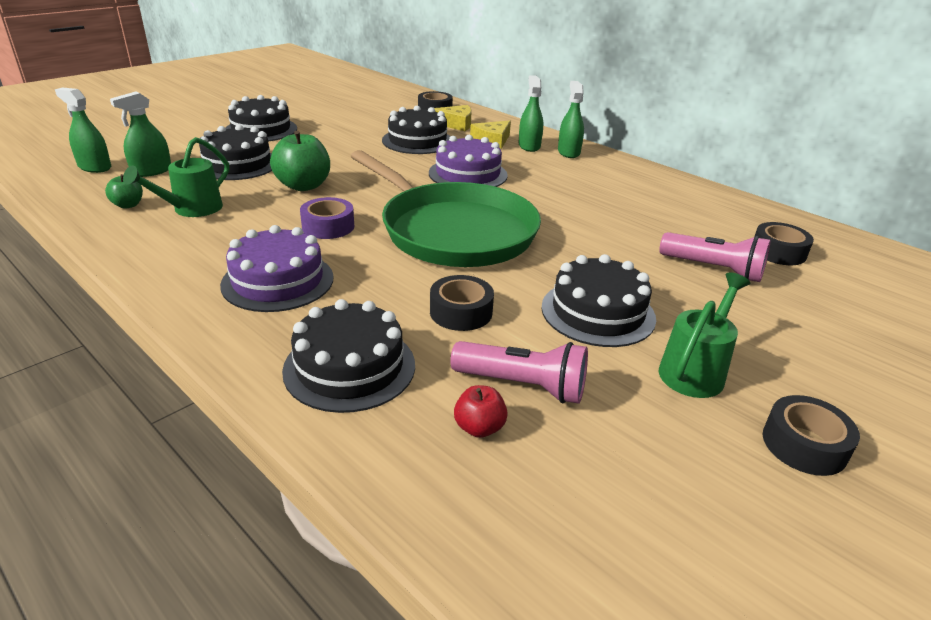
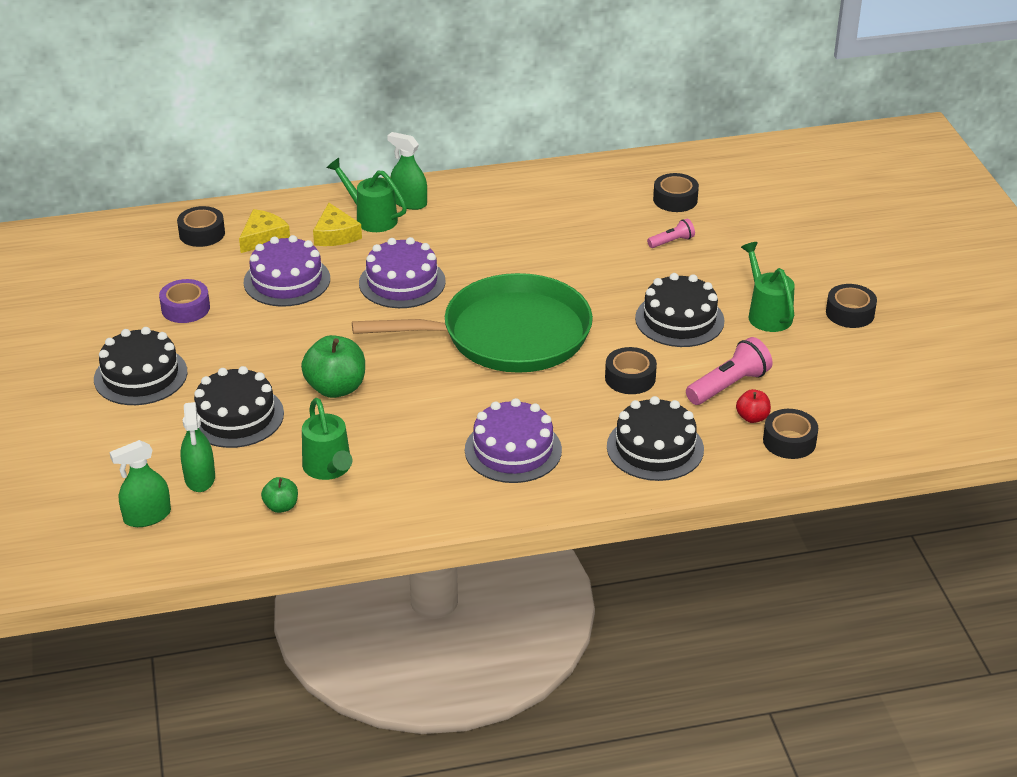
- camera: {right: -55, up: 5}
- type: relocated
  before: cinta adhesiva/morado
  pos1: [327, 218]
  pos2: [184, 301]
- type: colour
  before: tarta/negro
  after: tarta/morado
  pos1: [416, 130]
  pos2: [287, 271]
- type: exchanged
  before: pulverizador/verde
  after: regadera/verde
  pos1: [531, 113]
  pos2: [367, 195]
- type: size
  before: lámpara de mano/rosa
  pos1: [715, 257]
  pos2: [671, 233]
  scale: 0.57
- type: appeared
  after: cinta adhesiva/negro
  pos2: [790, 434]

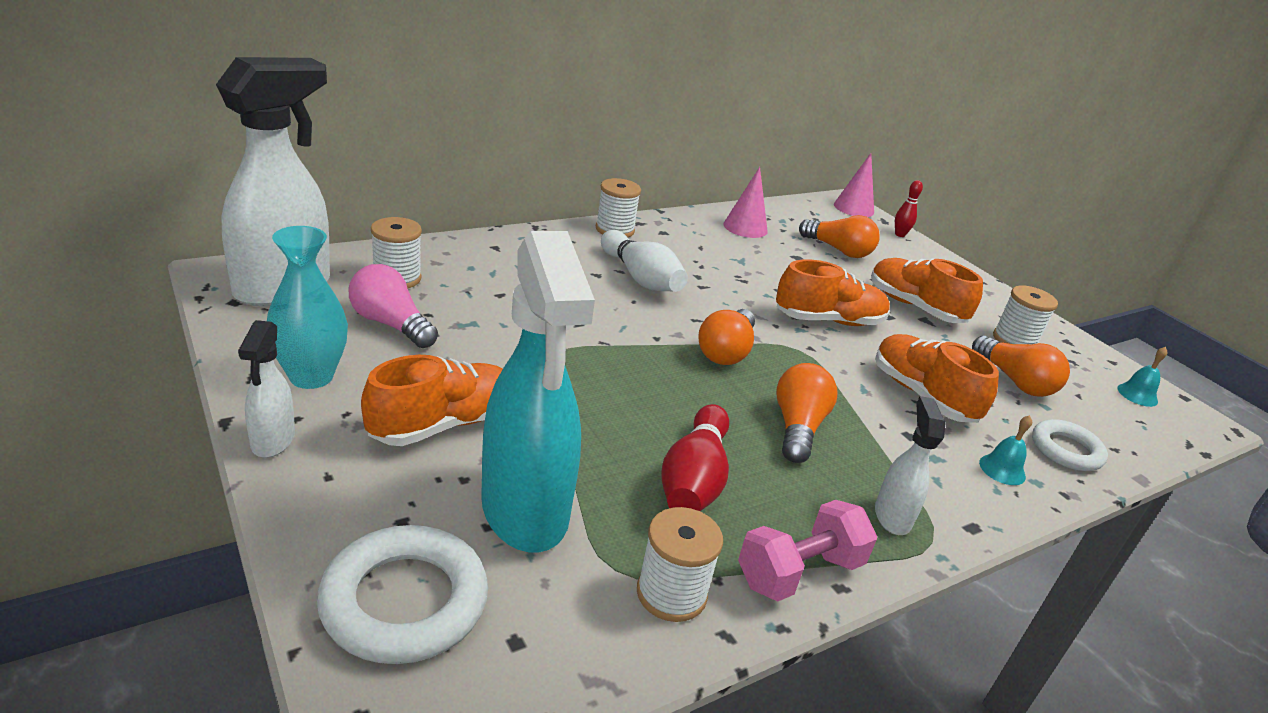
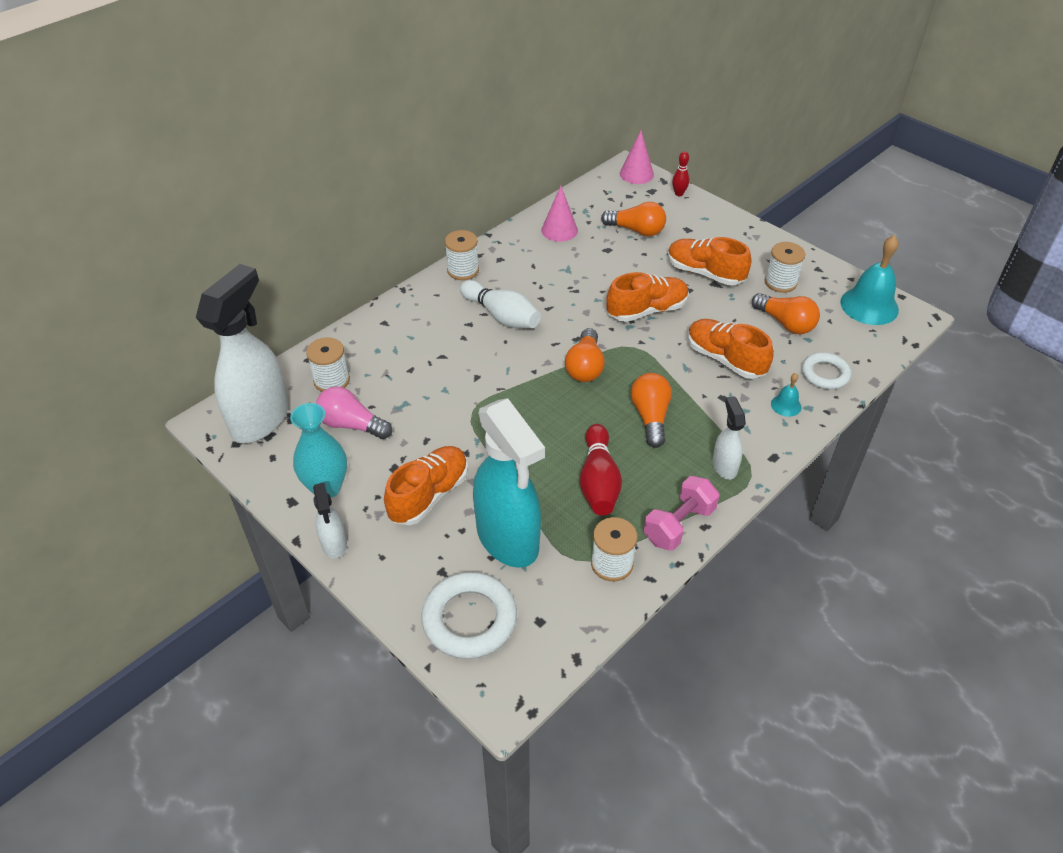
- camera: {right: -10, up: 15}
- type: size
  before: campana/turquesa
  pos1: [1142, 377]
  pos2: [869, 280]
  scale: 2.08

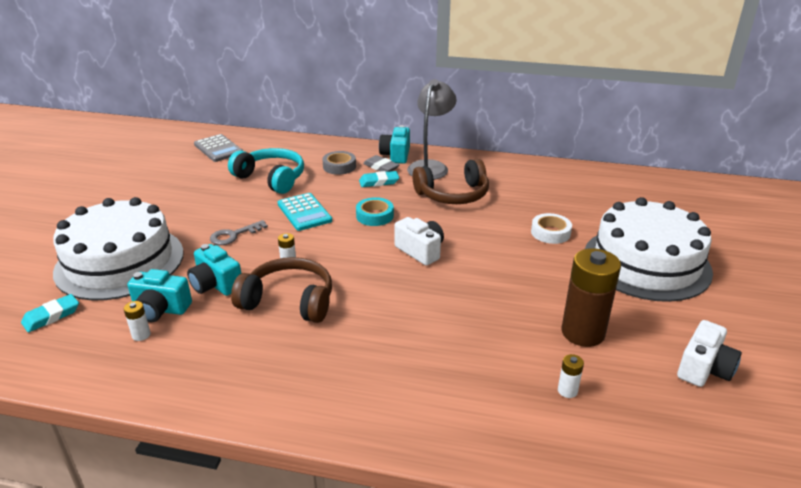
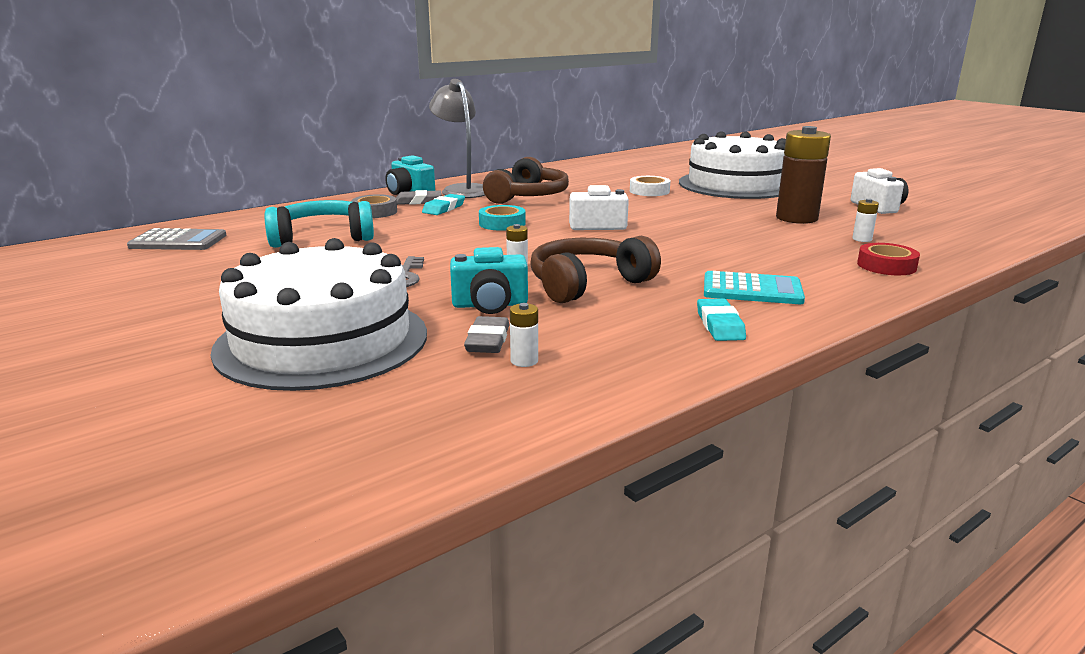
- camera: {right: -50, up: -10}
- type: relocated
  before: goma de borrar/turquesa
  pos1: [50, 313]
  pos2: [721, 320]
- type: exchanged
  before: cámara/turquesa
  after: goma de borrar/gris
  pos1: [159, 295]
  pos2: [486, 334]
- type: relocated
  before: calculadora/turquesa
  pos1: [305, 212]
  pos2: [754, 287]
- type: appeared
  after: cinta adhesiva/rojo
  pos2: [888, 259]

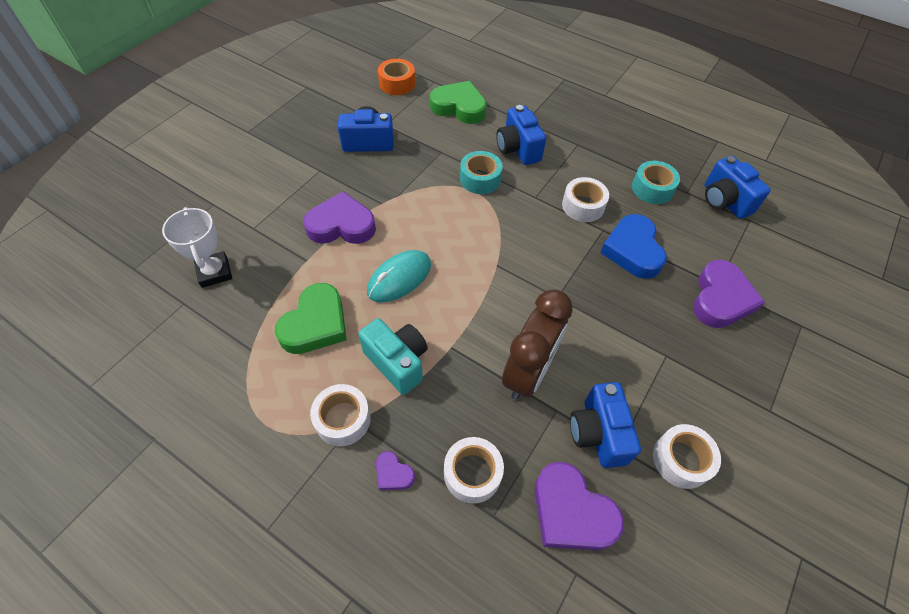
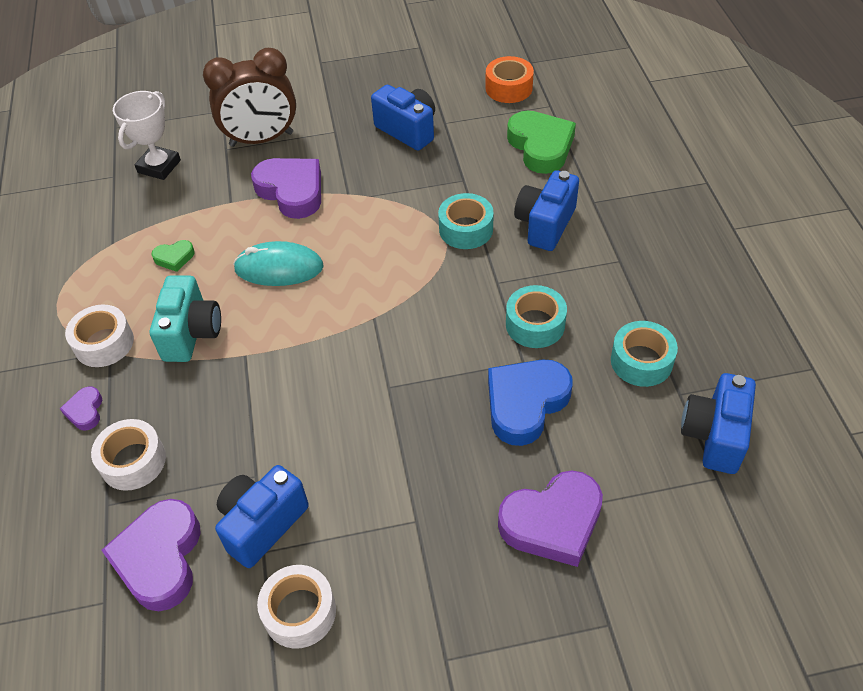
- camera: {right: 50, up: -5}
- type: size
  before: corazón/verde
  pos1: [311, 318]
  pos2: [173, 256]
  scale: 0.48
- type: relocated
  before: despertador/marrón
  pos1: [537, 344]
  pos2: [249, 97]
- type: colour
  before: cinta adhesiva/blanco
  after: cinta adhesiva/turquesa
  pos1: [585, 199]
  pos2: [536, 316]

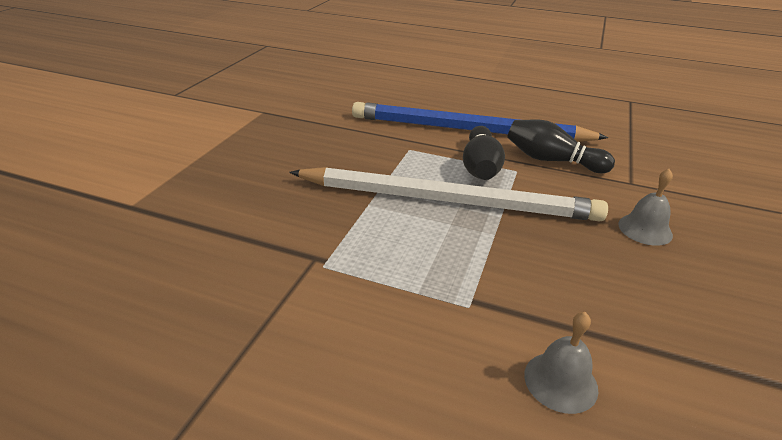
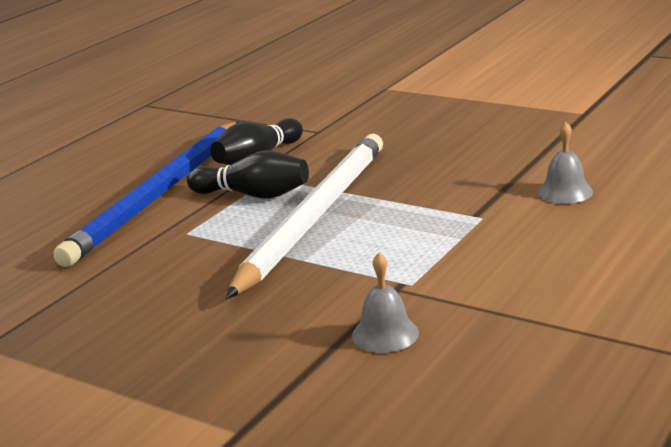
- camera: {right: -75, up: -10}
- type: relocated
  before: campana/gris
  pos1: [645, 207]
  pos2: [385, 302]

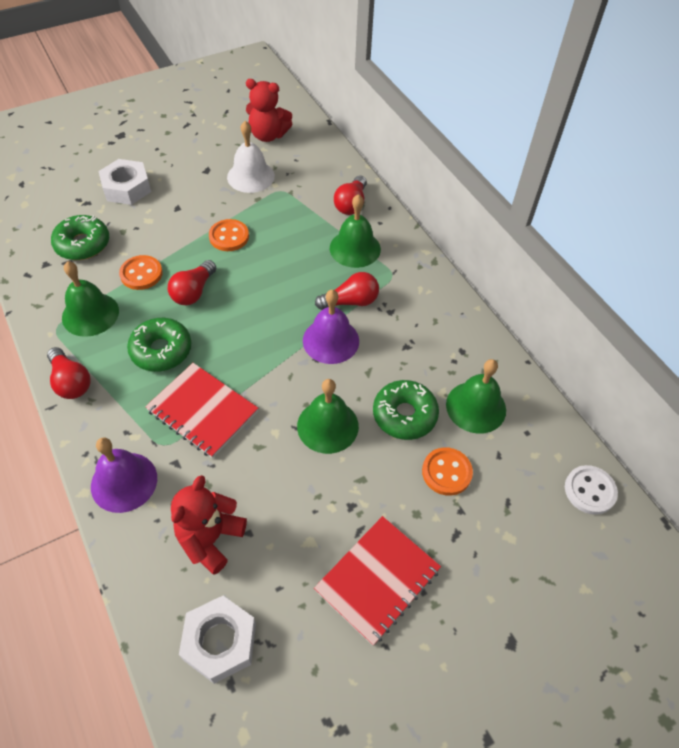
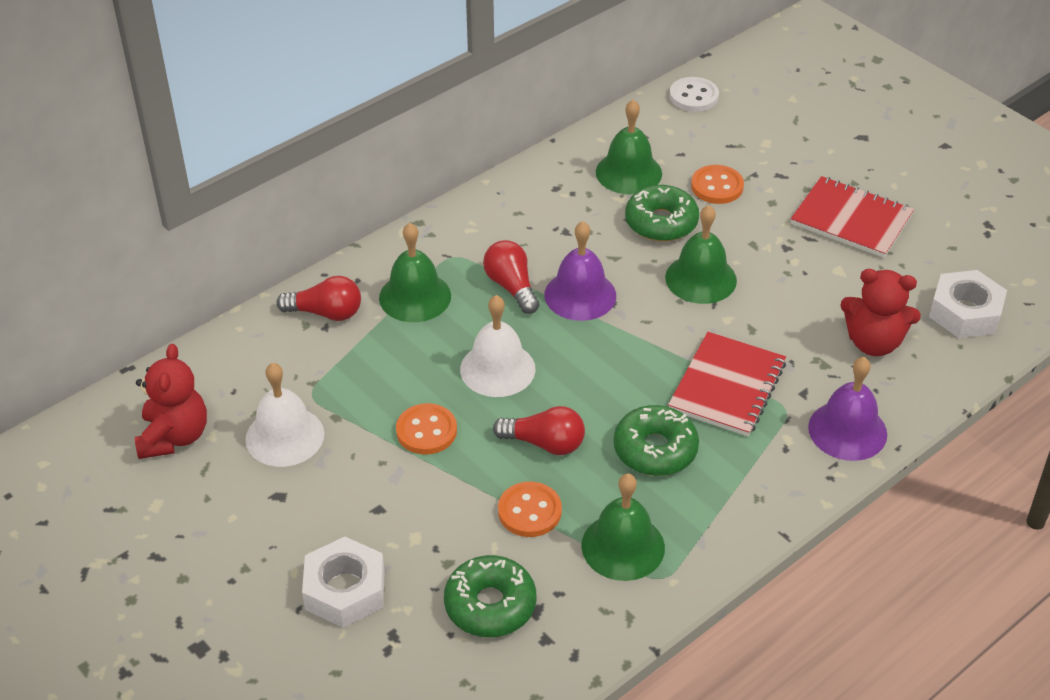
- camera: {right: -100, up: -10}
- type: missing
  before: bombilla/rojo
  pos1: [68, 373]
- type: appeared
  after: campana/blanco
  pos2: [497, 346]

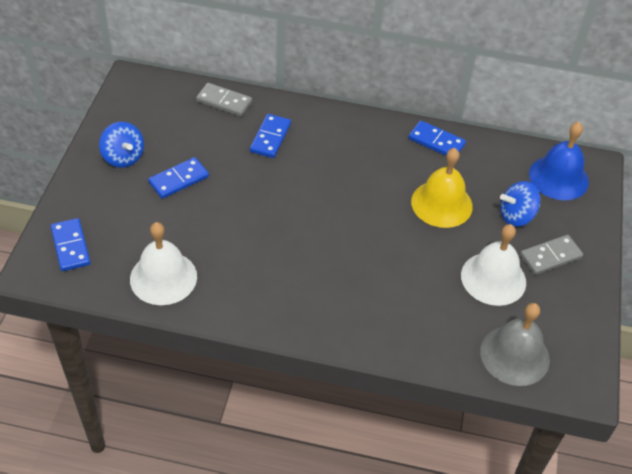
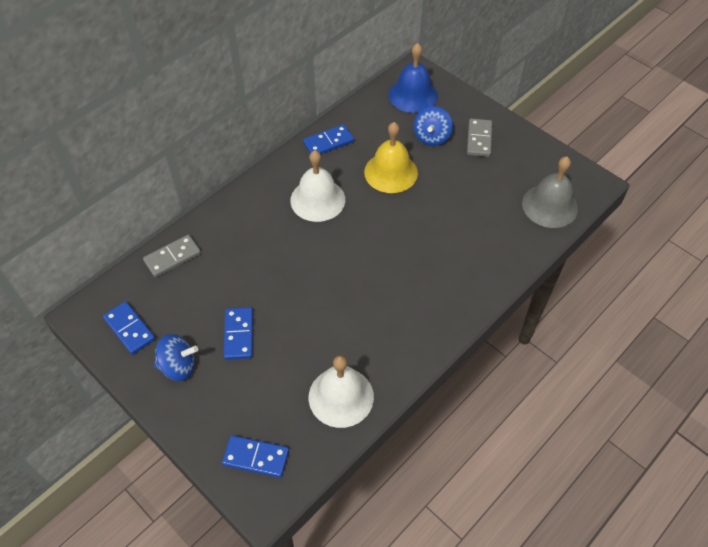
- camera: {right: -55, up: 5}
- type: relocated
  before: ficha de dominó/azul
  pos1: [270, 136]
  pos2: [129, 328]
- type: relocated
  before: campana/blanco
  pos1: [493, 265]
  pos2: [317, 186]

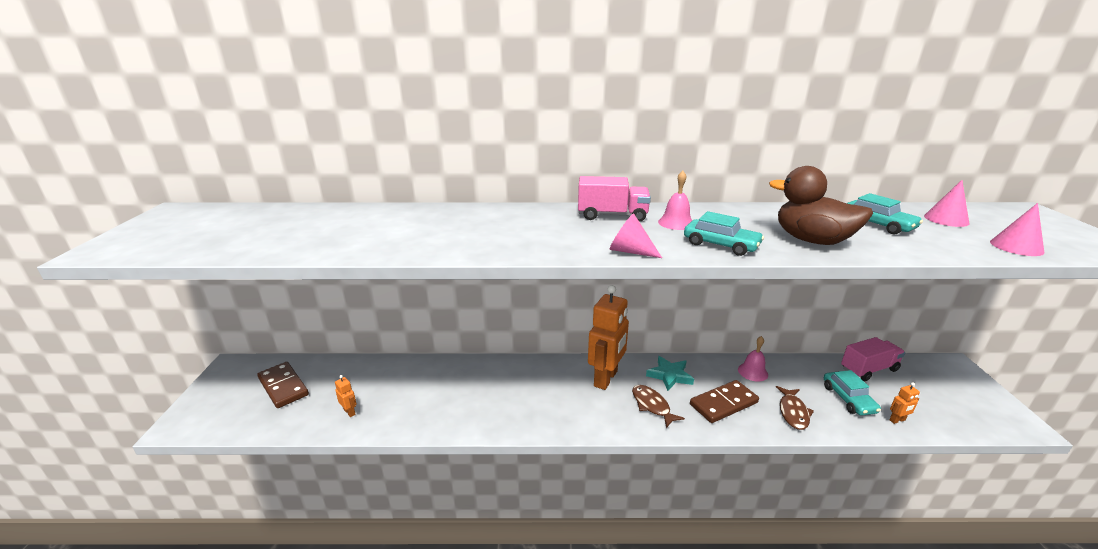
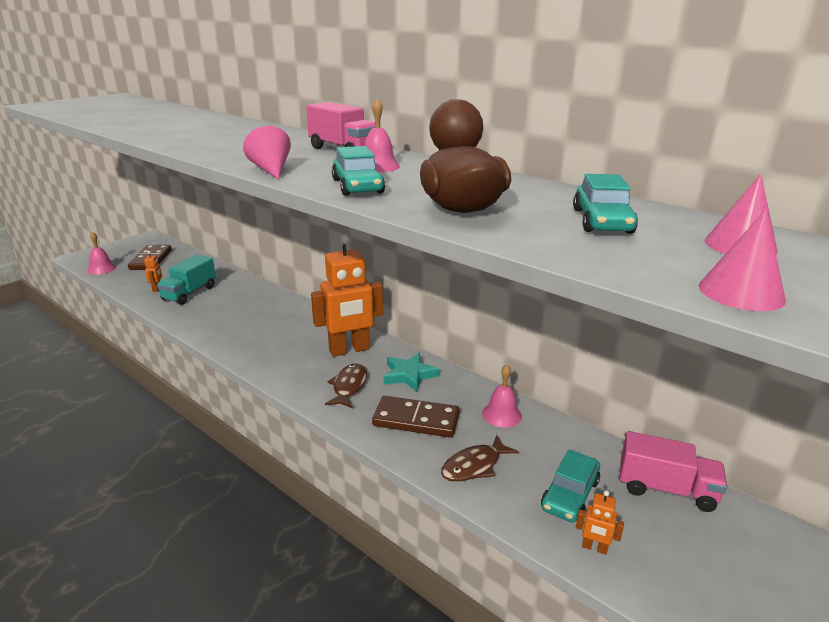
- camera: {right: 40, up: 0}
- type: appeared
  after: campana/rosa
  pos2: [102, 253]
- type: appeared
  after: camión/turquesa
  pos2: [186, 280]

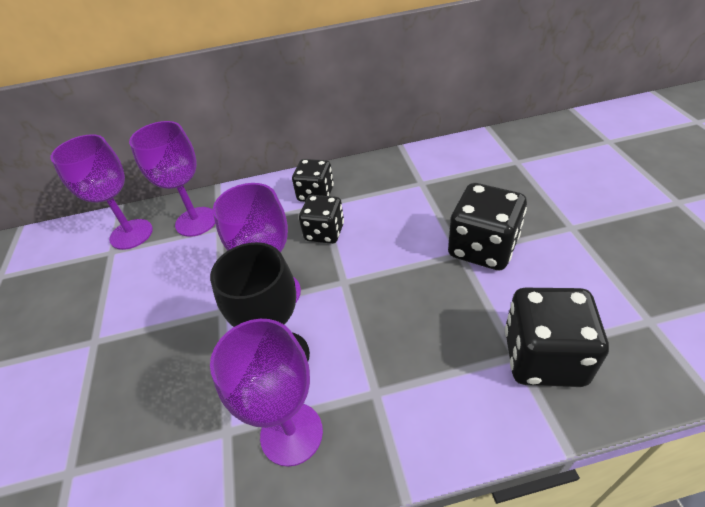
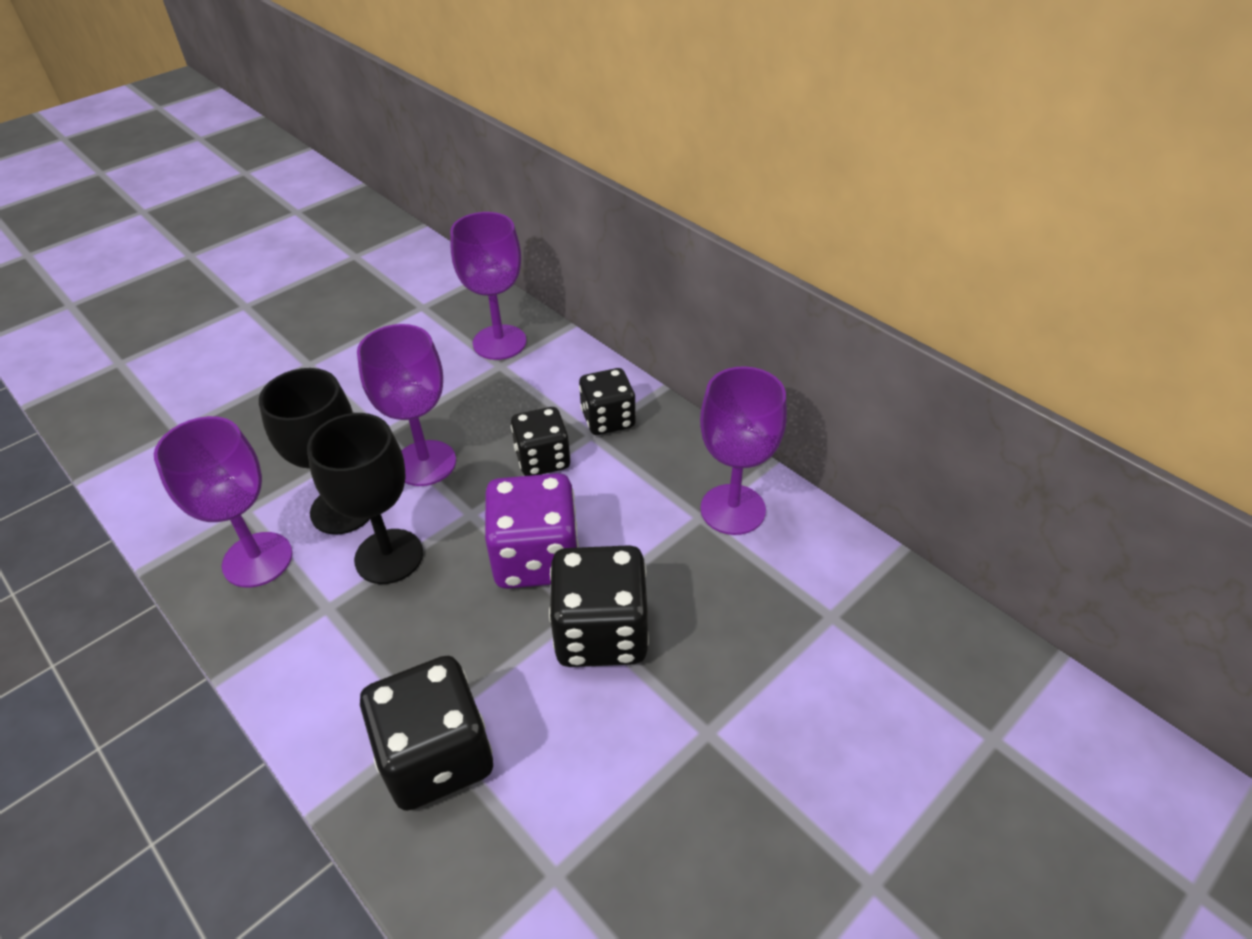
- camera: {right: 55, up: 0}
- type: relocated
  before: copa/morado
  pos1: [101, 192]
  pos2: [743, 450]
- type: appeared
  after: copa/negro
  pos2: [365, 498]
- type: appeared
  after: dado/morado
  pos2: [532, 531]

